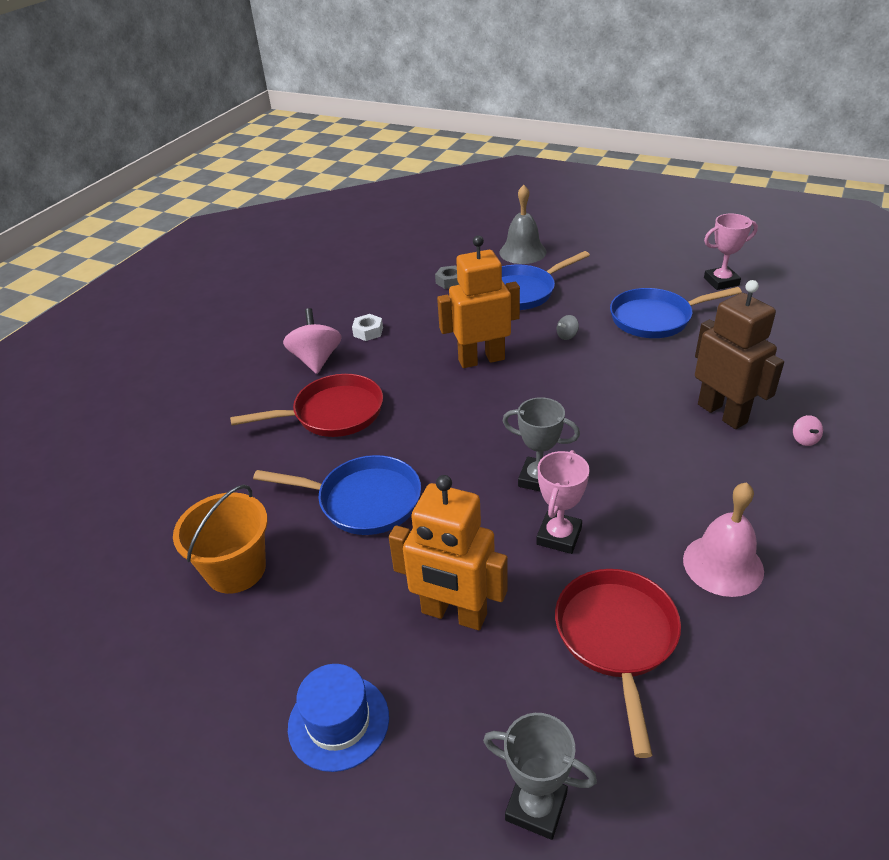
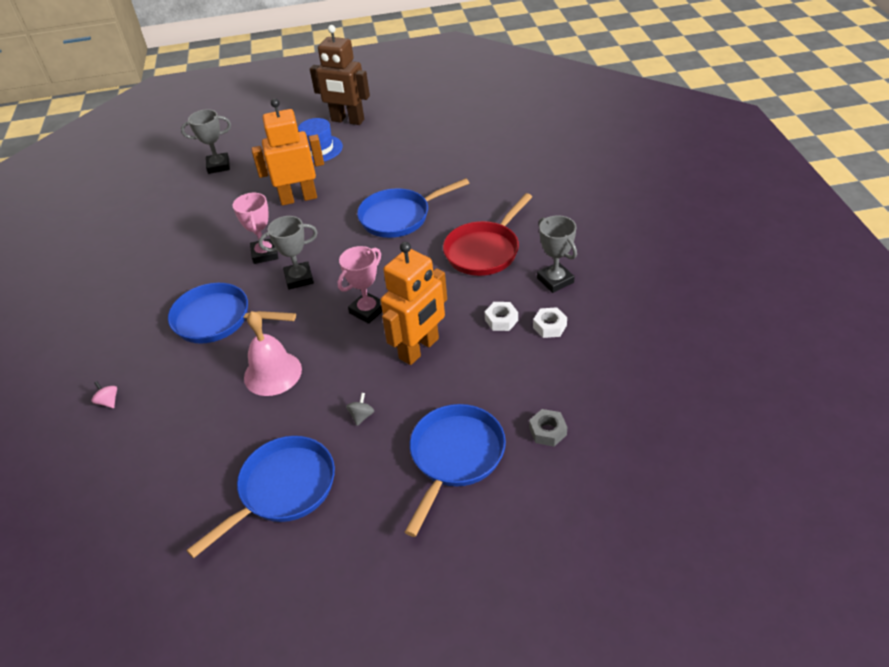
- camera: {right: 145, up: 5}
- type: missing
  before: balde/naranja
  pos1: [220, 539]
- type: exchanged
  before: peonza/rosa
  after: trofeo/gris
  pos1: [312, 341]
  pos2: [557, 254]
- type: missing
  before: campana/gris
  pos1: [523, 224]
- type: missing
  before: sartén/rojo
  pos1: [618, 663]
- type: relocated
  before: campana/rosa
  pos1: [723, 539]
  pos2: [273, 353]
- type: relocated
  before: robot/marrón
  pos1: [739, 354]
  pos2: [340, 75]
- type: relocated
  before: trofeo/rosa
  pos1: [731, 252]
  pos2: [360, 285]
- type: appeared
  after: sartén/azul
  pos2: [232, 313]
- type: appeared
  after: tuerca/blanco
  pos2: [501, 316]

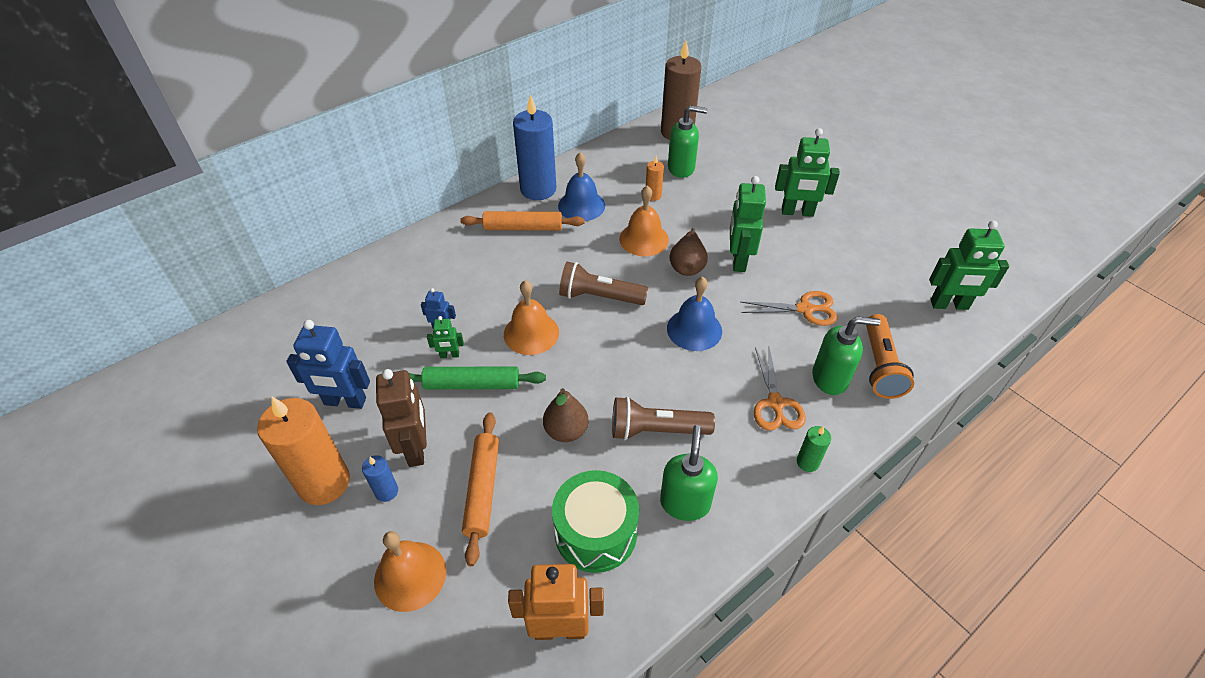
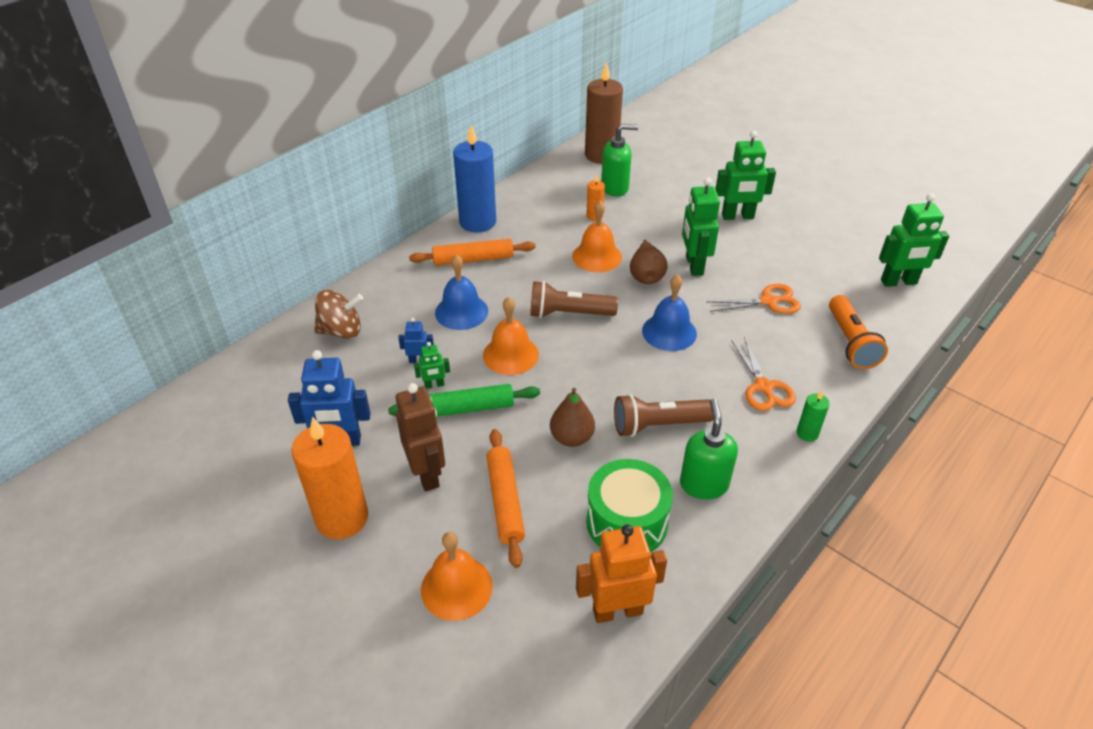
- camera: {right: -10, up: -5}
- type: missing
  before: vela/azul
  pos1: [380, 478]
- type: relocated
  before: campana/azul
  pos1: [581, 186]
  pos2: [461, 292]
- type: missing
  before: dispensador de jabón/verde
  pos1: [846, 356]
- type: appeared
  after: peonza/marrón
  pos2: [338, 314]

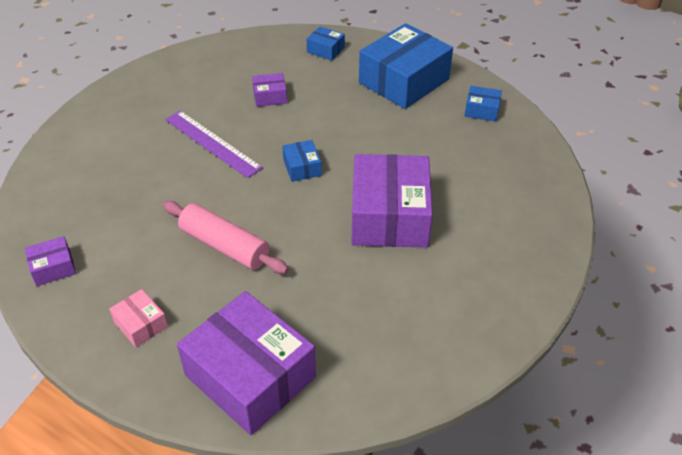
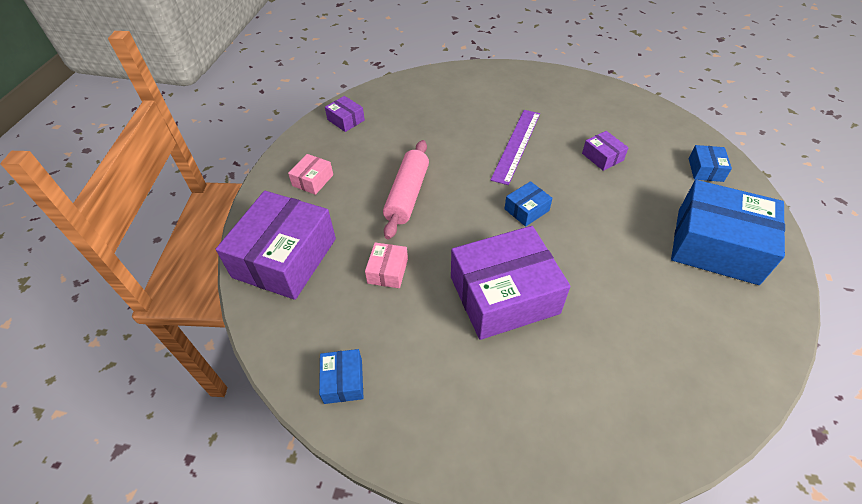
- camera: {right: 70, up: 5}
- type: relocated
  before: caja/azul
  pos1: [483, 104]
  pos2: [341, 376]
- type: appeared
  after: caja/rosa
  pos2: [386, 265]

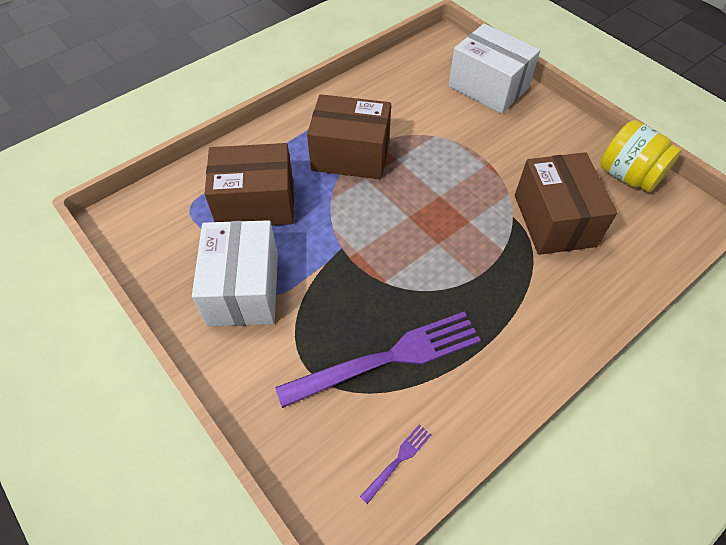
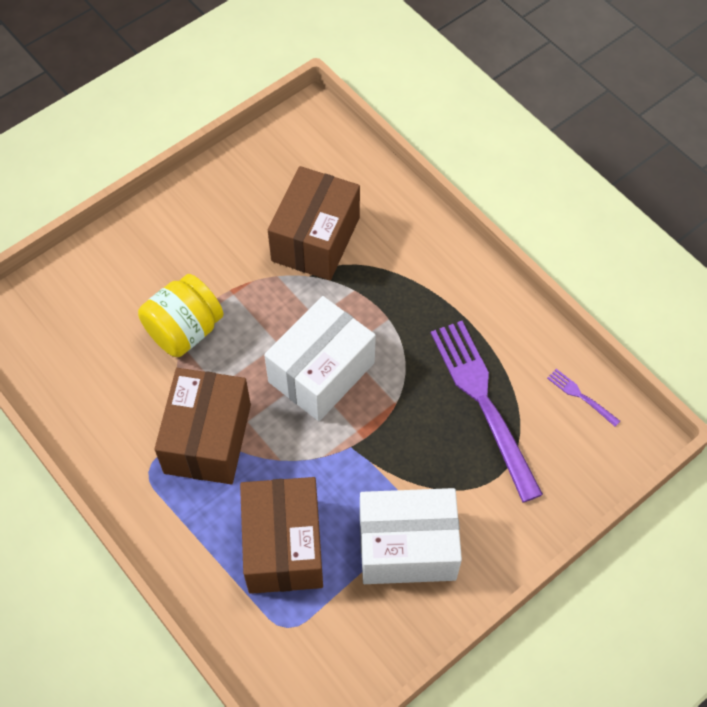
- camera: {right: -90, up: 5}
- type: relocated
  before: caja/blanco
  pos1: [494, 69]
  pos2: [320, 358]
- type: spun
  before: caja/marrón
  pos1: [566, 203]
  pos2: [314, 223]
  turn: -60
- type: relocated
  before: tarro/amarillo
  pos1: [641, 156]
  pos2: [180, 315]

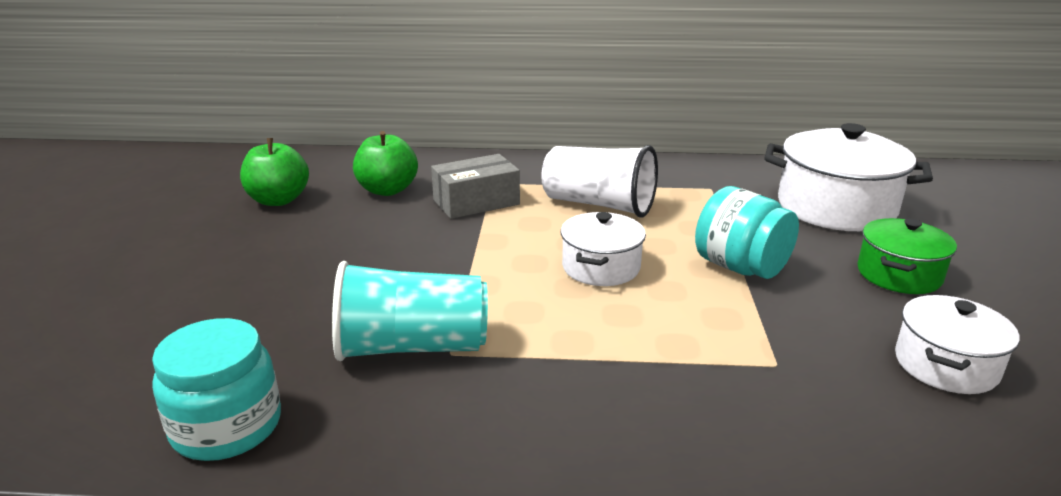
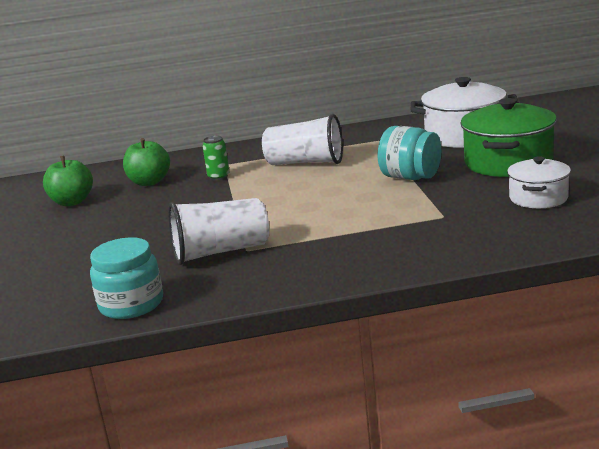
- camera: {right: -10, up: -5}
- type: colour
  before: vaso/turquesa
  after: vaso/blanco
  pos1: [410, 311]
  pos2: [218, 231]
- type: exchanged
  before: caja/gris
  after: lata/verde
  pos1: [475, 186]
  pos2: [216, 158]
- type: missing
  before: olla/blanco
  pos1: [603, 249]
- type: size
  before: olla/verde
  pos1: [907, 256]
  pos2: [508, 137]
  scale: 1.69

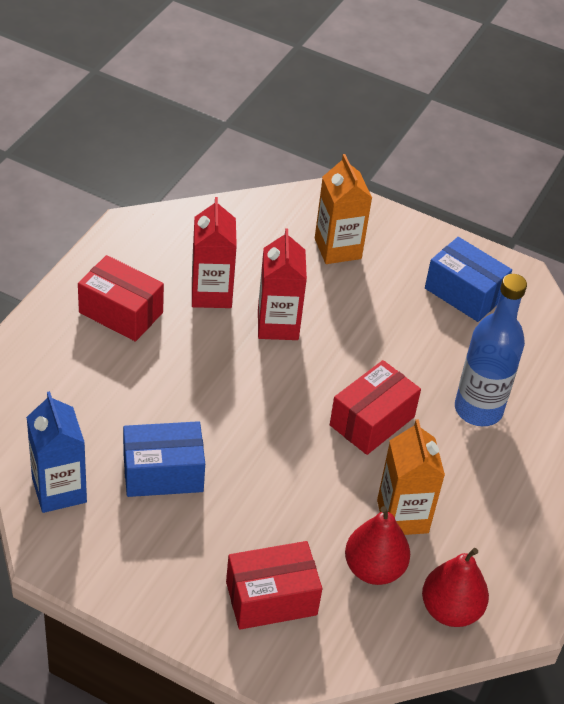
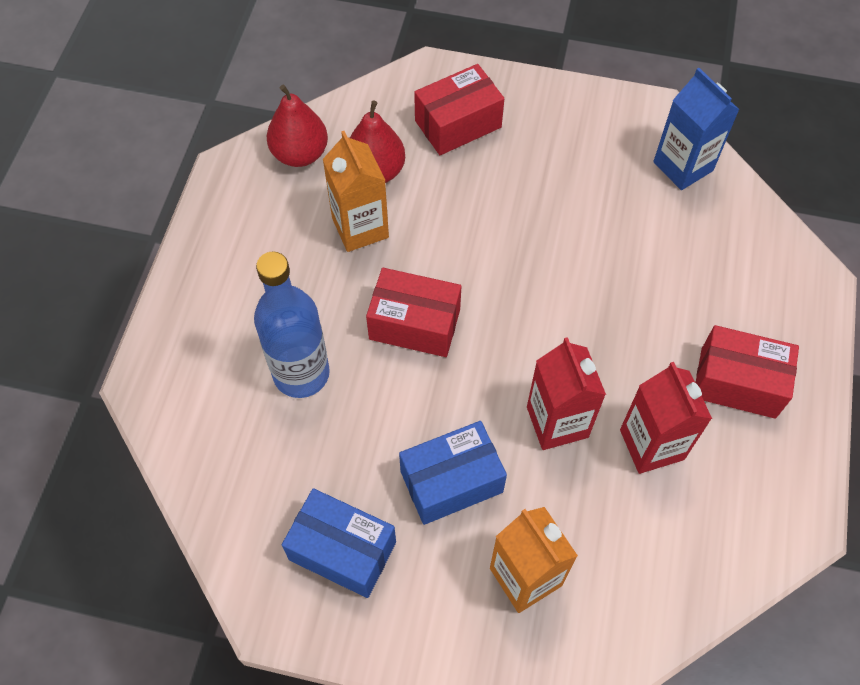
- camera: {right: 170, up: 15}
- type: relocated
  before: caja/azul
  pos1: [164, 459]
  pos2: [453, 473]
- type: spun
  before: caja/rojo
  pos1: [375, 407]
  pos2: [414, 312]
  turn: 75

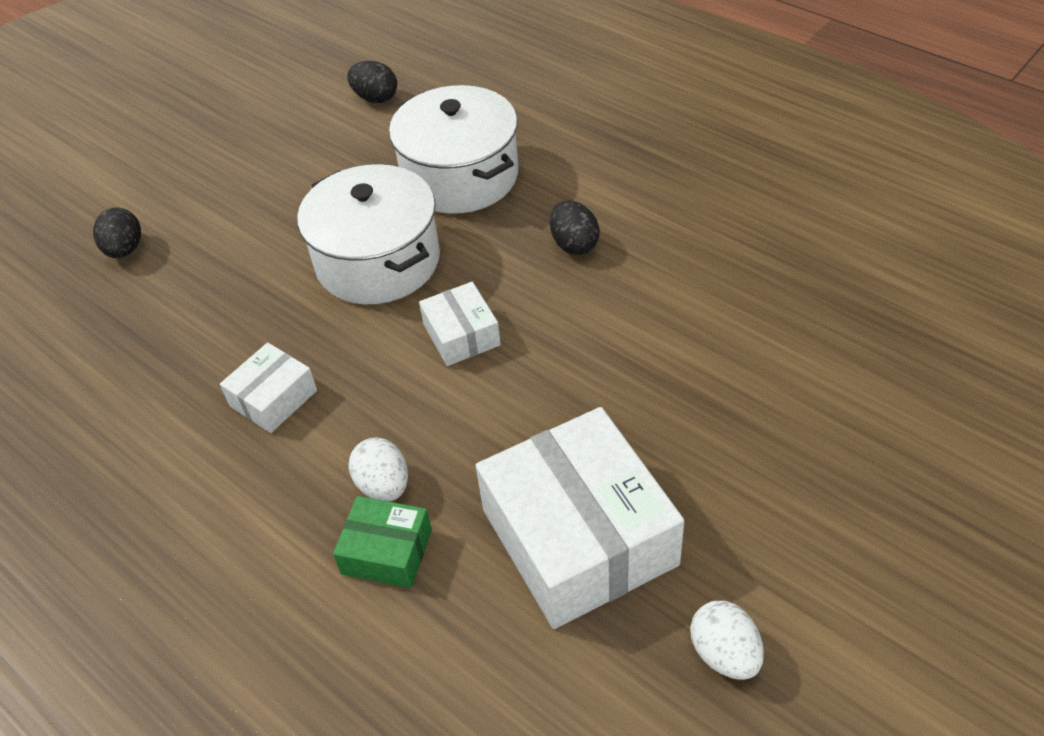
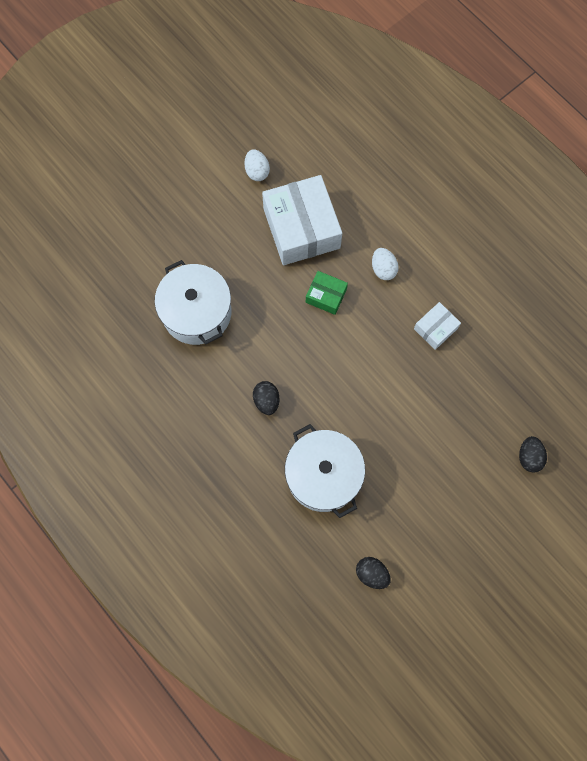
- camera: {right: -175, up: 25}
- type: relocated
  before: olla/blanco
  pos1: [368, 234]
  pos2: [193, 302]
- type: relocated
  before: caja/verde
  pos1: [382, 542]
  pos2: [327, 293]
- type: missing
  before: caja/blanco
  pos1: [460, 324]

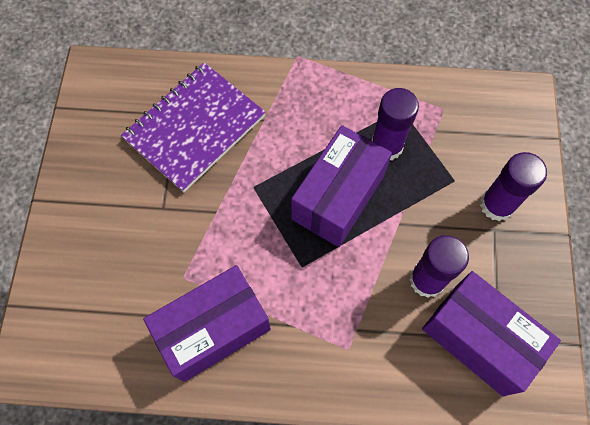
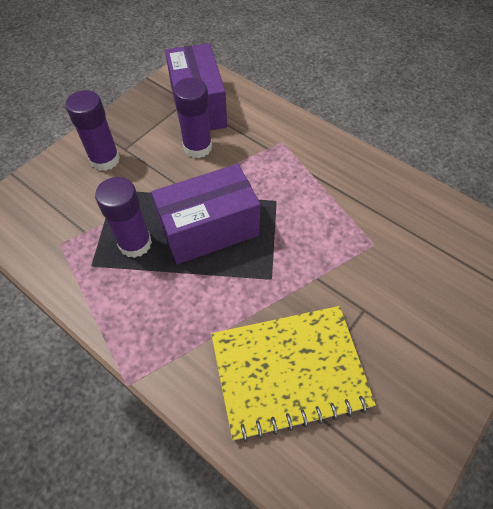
- camera: {right: -145, up: -10}
- type: colour
  before: cuaderno/morado
  after: cuaderno/amarillo
  pos1: [193, 127]
  pos2: [293, 374]
- type: missing
  before: caja/morado
  pos1: [207, 323]

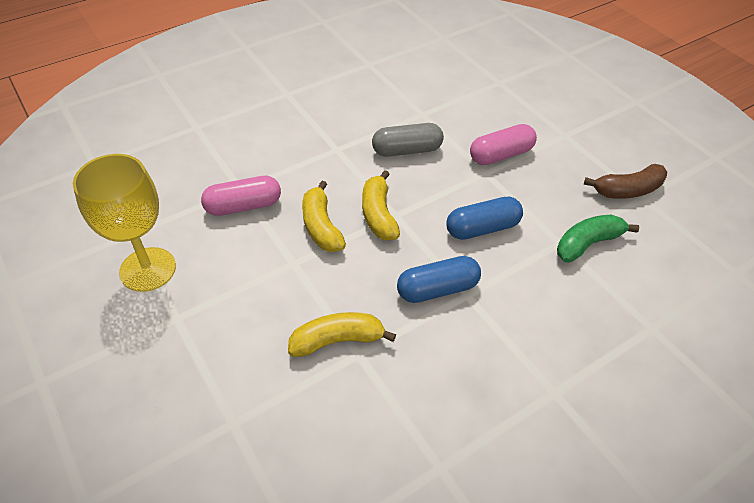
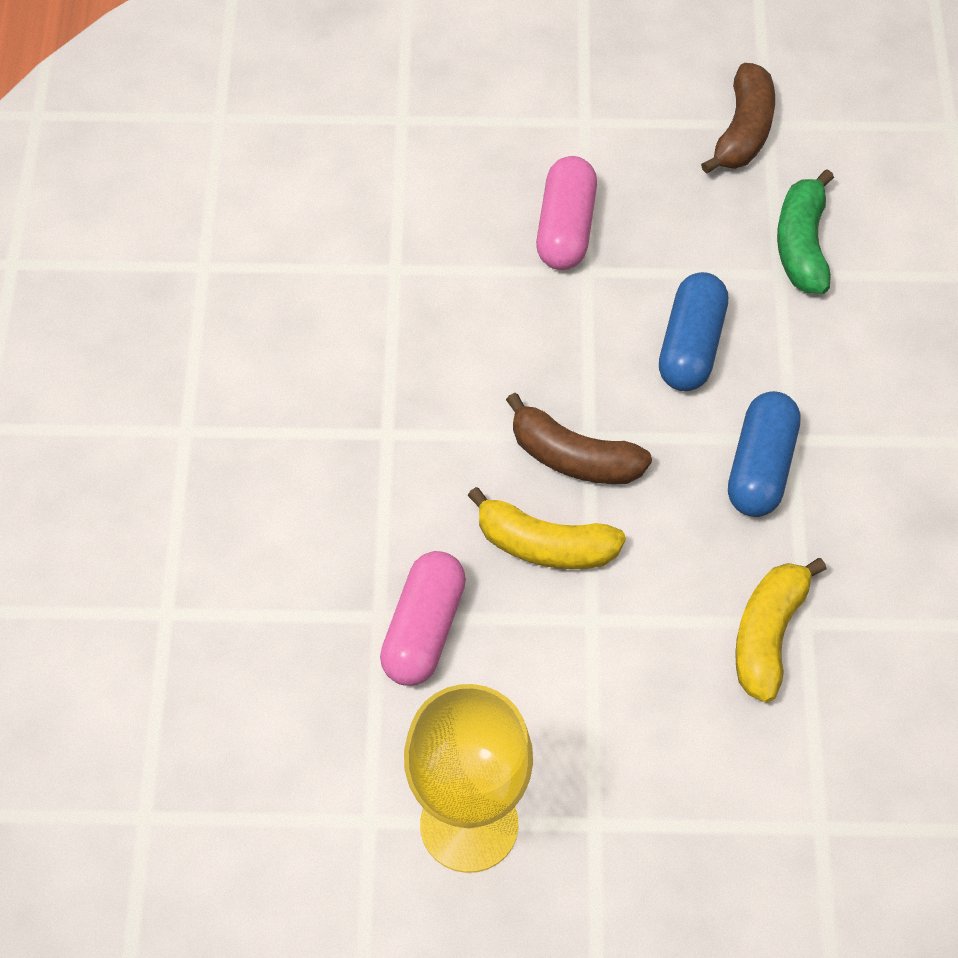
- camera: {right: -55, up: 10}
- type: colour
  before: plátano/amarillo
  after: plátano/marrón
  pos1: [381, 205]
  pos2: [579, 438]
- type: missing
  before: cápsula/gris
  pos1: [408, 140]

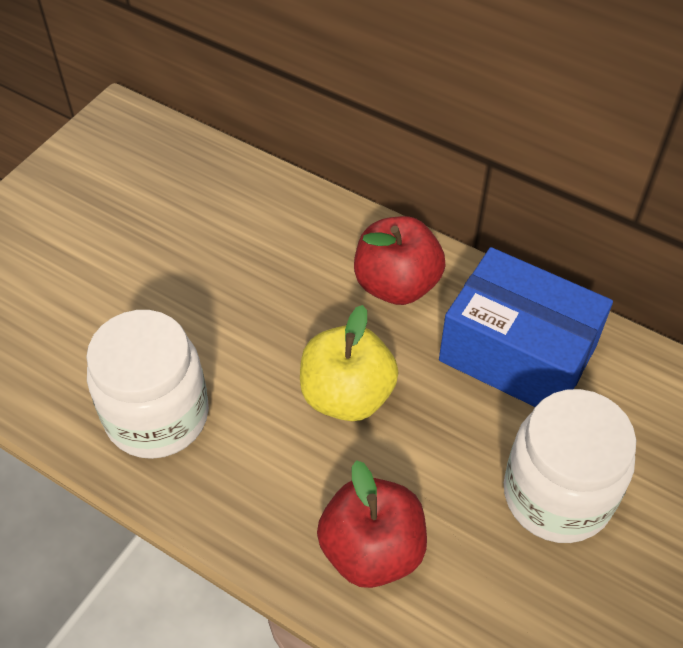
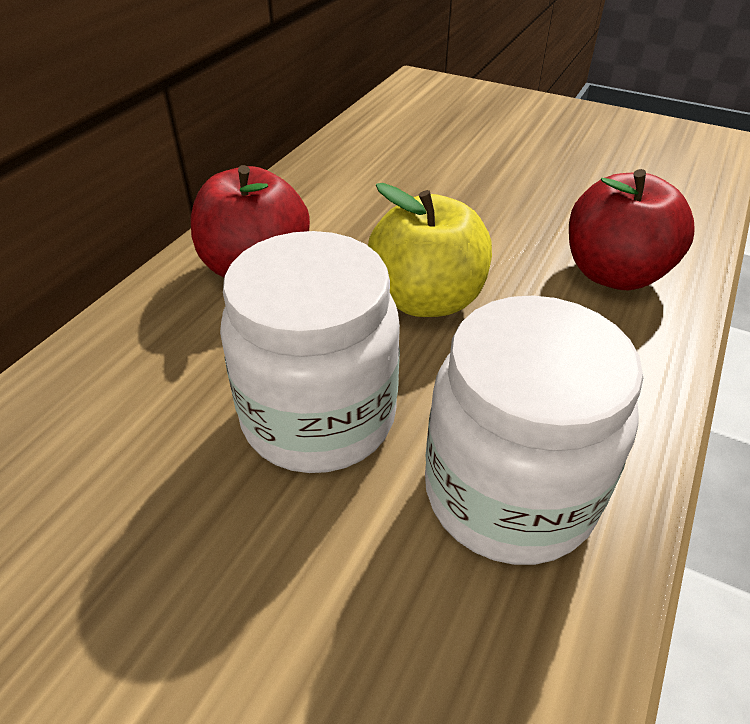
- camera: {right: -95, up: -10}
- type: missing
  before: caja/azul
  pos1: [526, 327]
- type: relocated
  before: tarro/blanco
  pos1: [570, 466]
  pos2: [310, 352]

